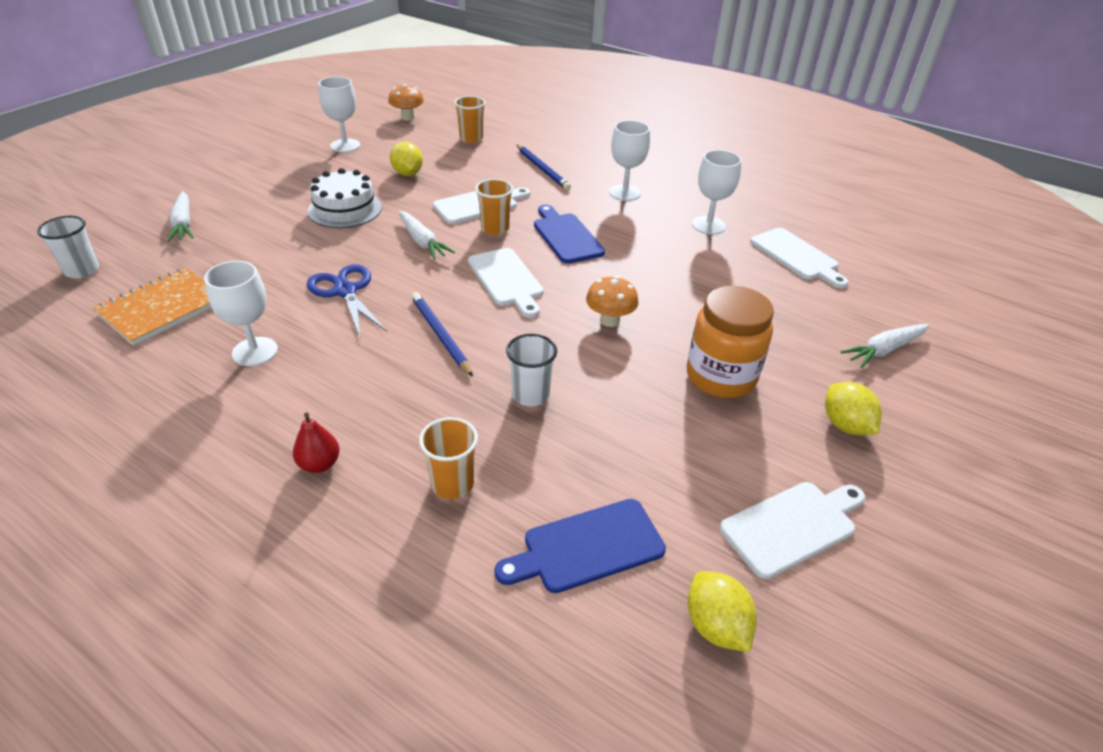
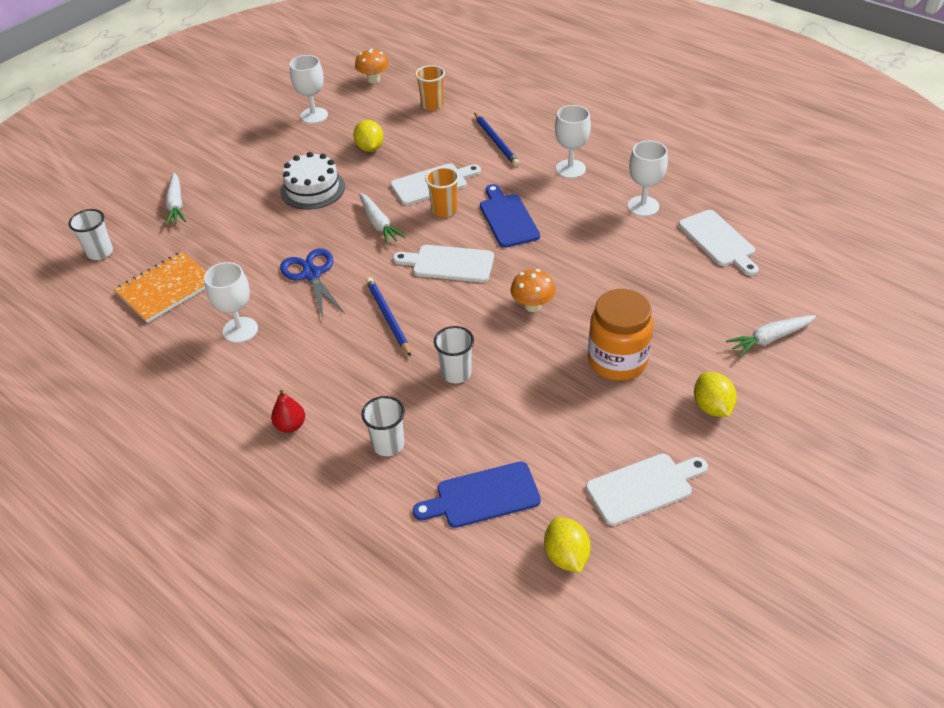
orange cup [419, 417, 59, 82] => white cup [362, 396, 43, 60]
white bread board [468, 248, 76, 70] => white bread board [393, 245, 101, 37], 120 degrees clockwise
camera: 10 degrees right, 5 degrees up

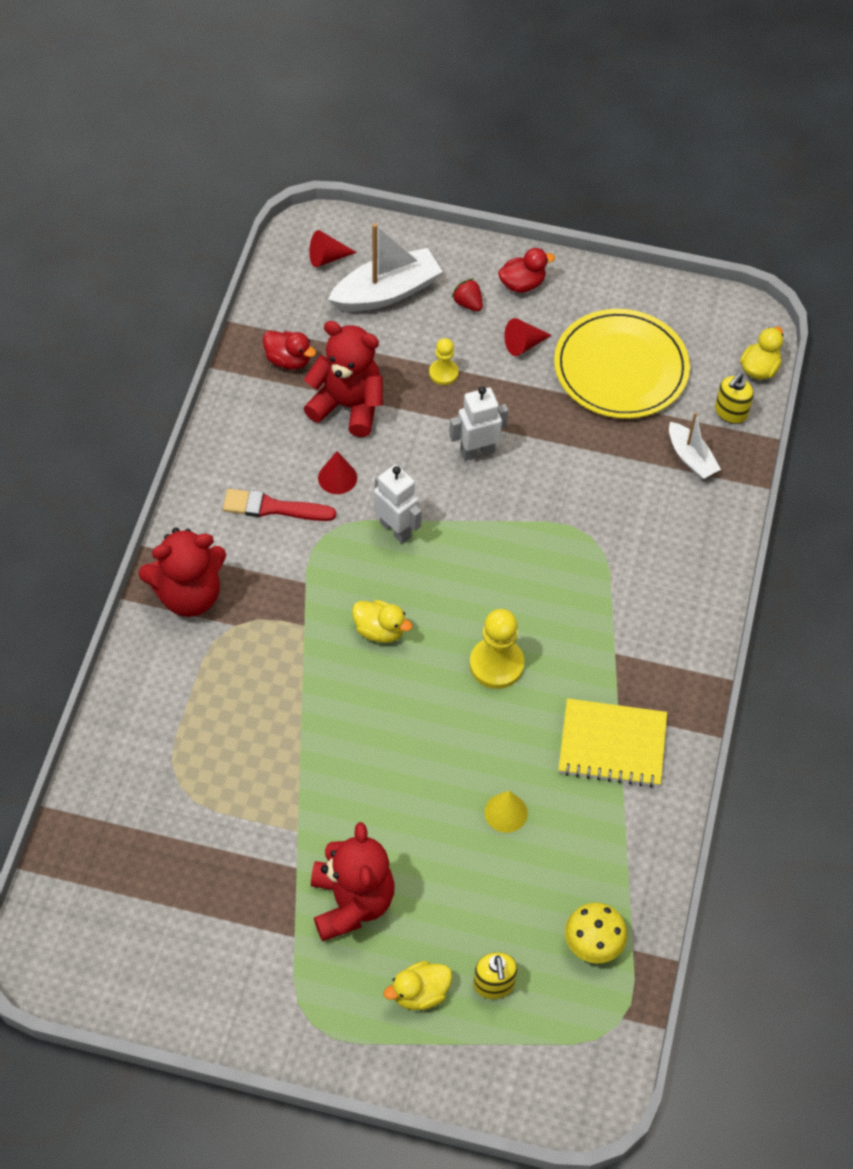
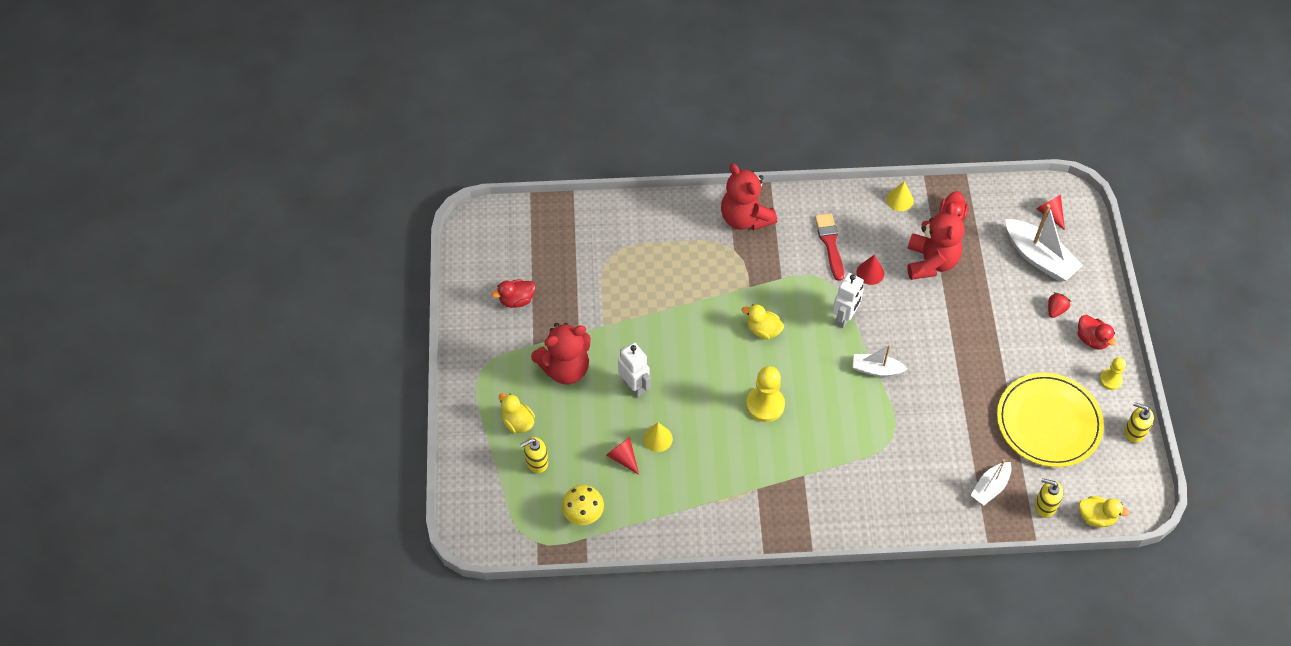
golden toy duck [352, 600, 61, 43] => golden toy duck [742, 304, 42, 36], 105 degrees clockwise
golden pawn [429, 338, 30, 47] => golden pawn [1100, 357, 26, 33], move
white robot [449, 386, 59, 75] => white robot [618, 343, 33, 55], move
crimson solid cone [504, 318, 48, 38] => crimson solid cone [606, 437, 33, 38], move
golden notepad [558, 698, 109, 90] => nothing
nothing => crimson toy duck [492, 279, 44, 29]
nothing => white sailboat [852, 345, 56, 32]
nothing => golden solid cone [886, 181, 28, 30]
nothing => golden pump bottle [1124, 402, 30, 41]
camera: 75 degrees right, 0 degrees up

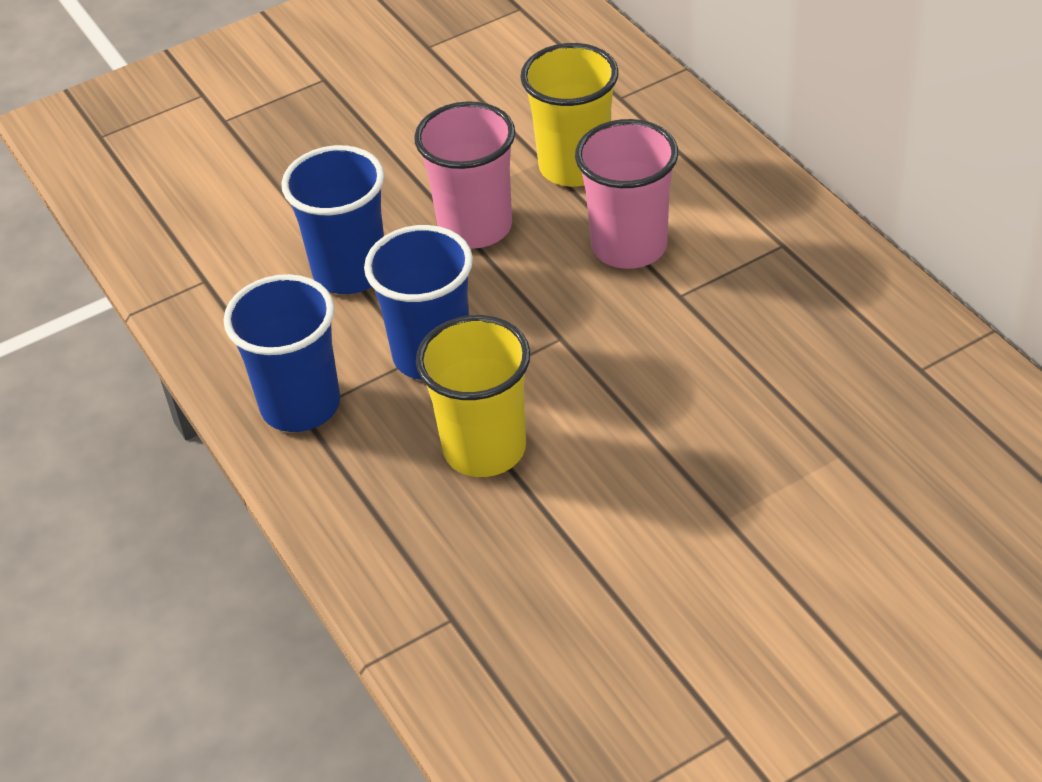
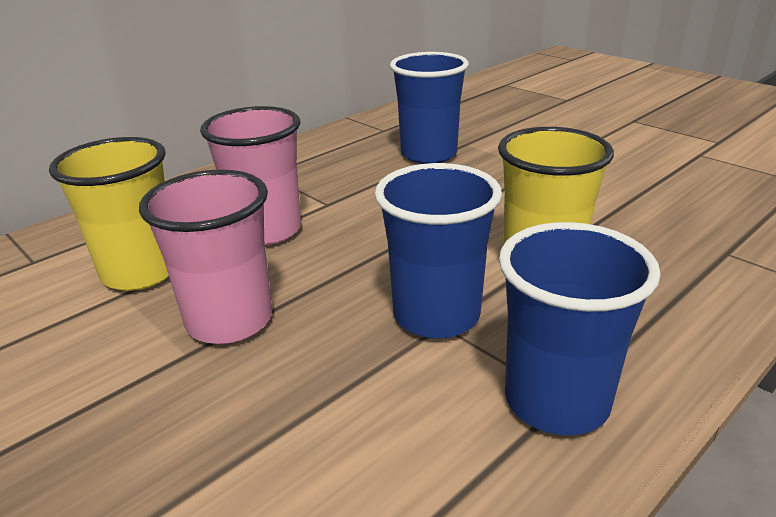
cobalt cup [282, 145, 102, 149] => cobalt cup [390, 52, 79, 112], move
camera: 105 degrees left, 15 degrees down

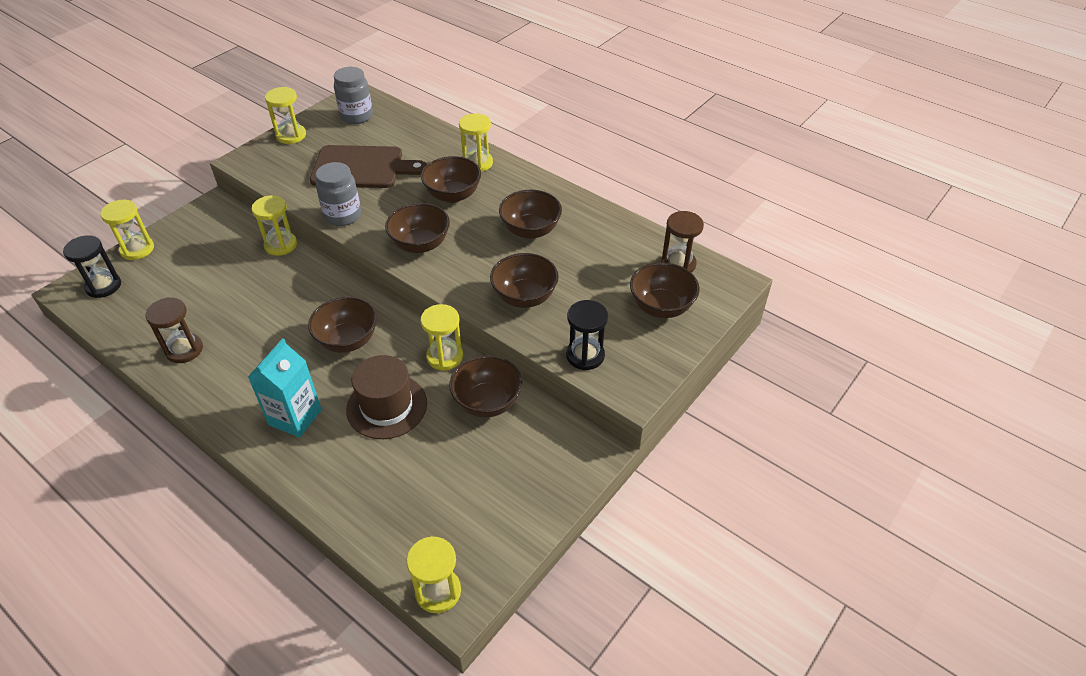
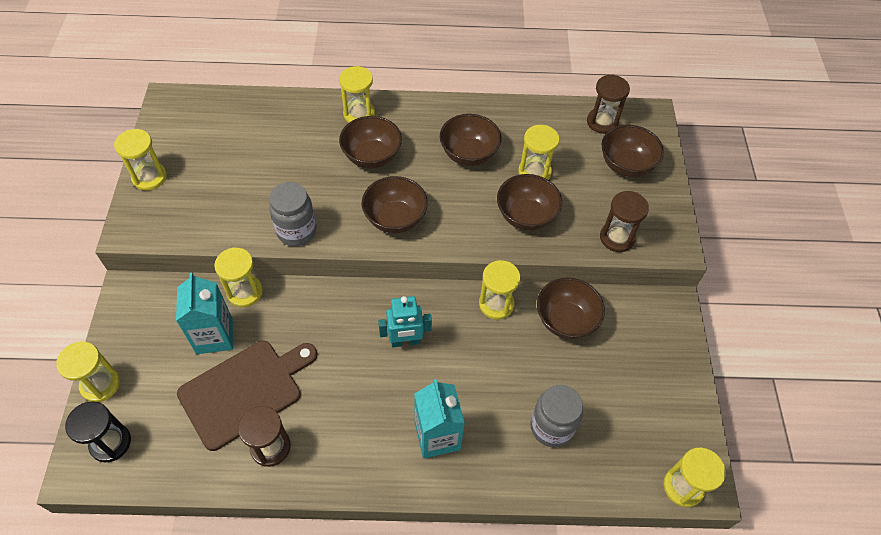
dark brown serving bowl [308, 297, 69, 56] => aqua robot [378, 296, 54, 51]
dark brown bread board [310, 145, 117, 43] => dark brown bread board [177, 341, 140, 110], move
ash-grey jar [334, 67, 39, 57] => ash-grey jar [530, 385, 53, 62], move
dark brown hat [346, 355, 81, 84] => nothing
jet-black hourglass [566, 300, 42, 70] => dark brown hourglass [600, 191, 49, 61]
nothing => aqua milk carton [176, 272, 57, 82]
nothing => golden hourglass [518, 125, 41, 55]
camera: 40 degrees left, 10 degrees up

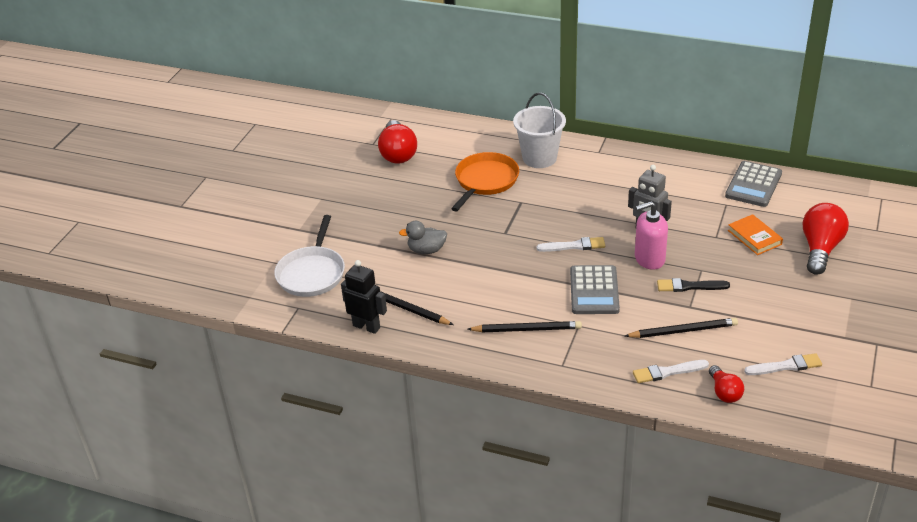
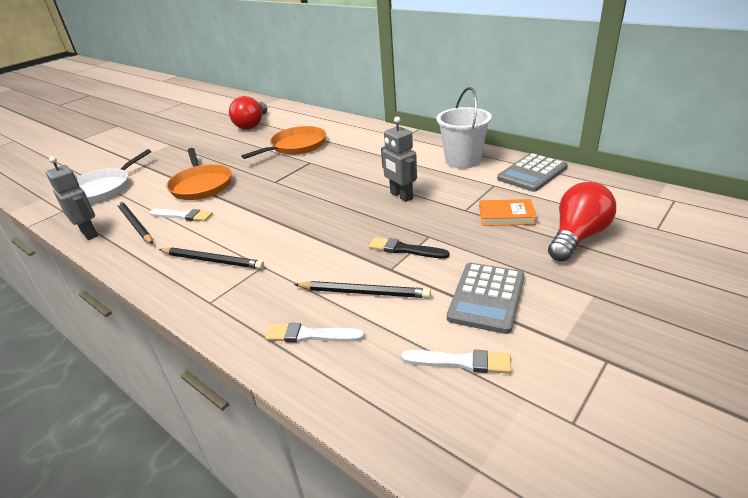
jet-black robot [341, 260, 46, 74] => ash-grey robot [46, 156, 52, 84]
ash-grey toy duck [399, 221, 48, 33] => orange skillet [167, 148, 65, 52]
white bucket [513, 92, 53, 76] => white bucket [436, 87, 56, 82], move
white paintbrush [536, 237, 69, 15] => white paintbrush [150, 209, 63, 12], move
ash-grey calculator [570, 265, 50, 49] => ash-grey calculator [447, 263, 77, 71], move
rose-pink pump bottle [635, 201, 33, 69] => nothing
crimson lightbulb [709, 365, 35, 38] => nothing
orange book [728, 214, 55, 41] => orange book [479, 199, 58, 27], 75 degrees counterclockwise
camera: 20 degrees right, 5 degrees down

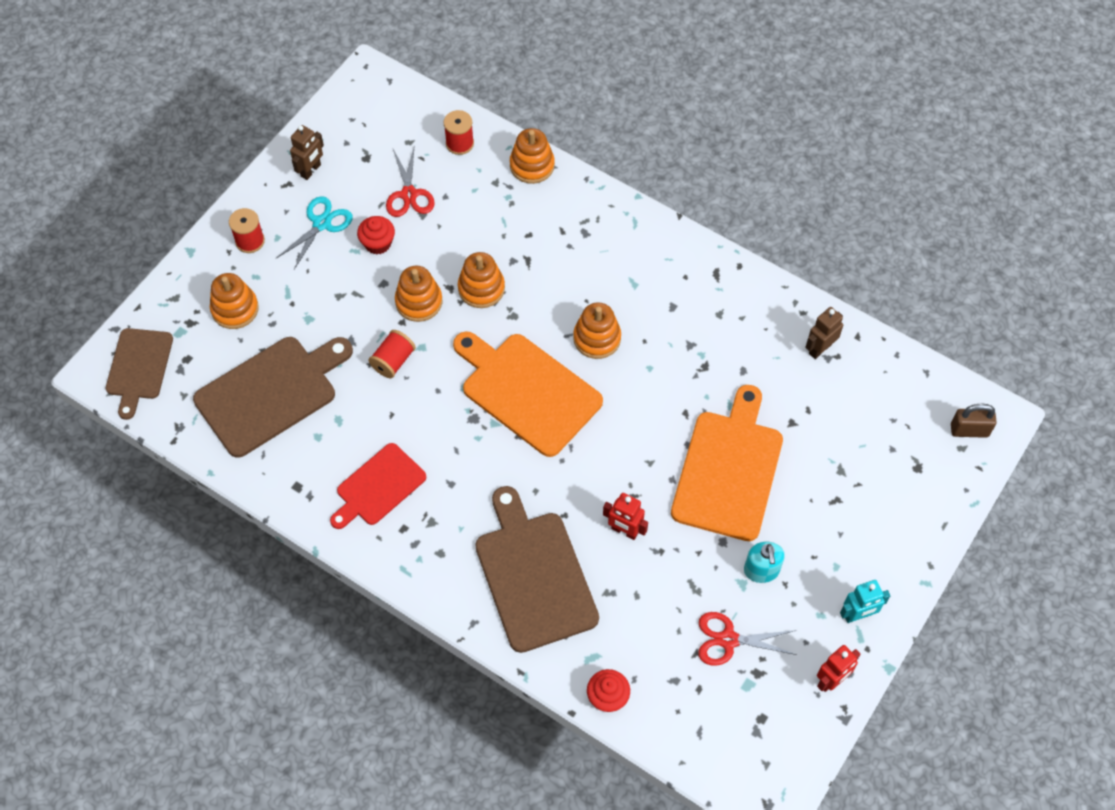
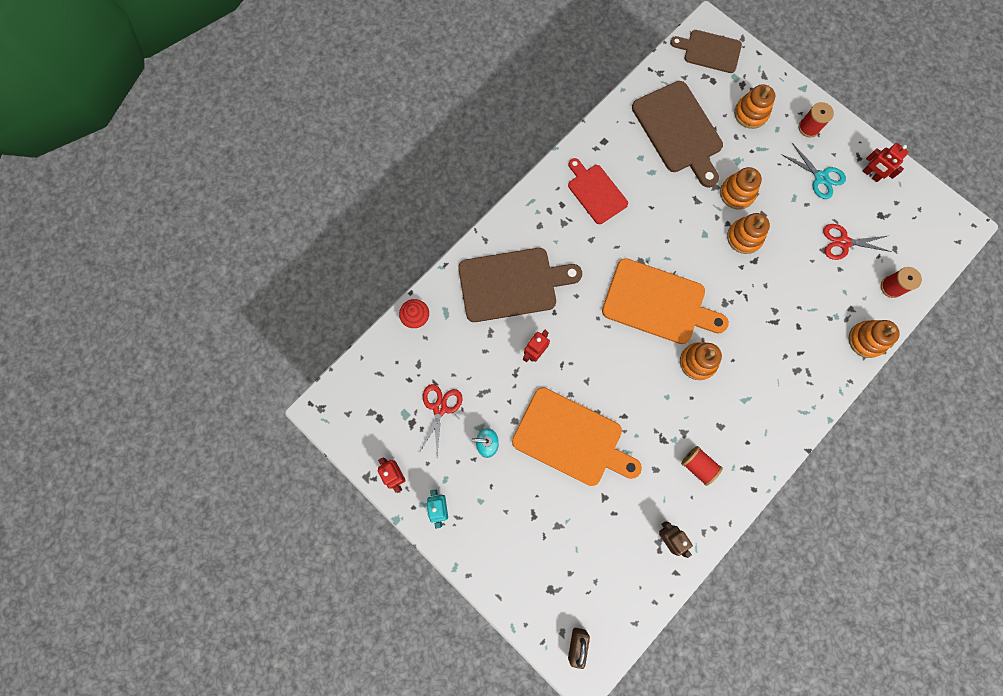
dark brown robot [290, 125, 34, 55] => crimson robot [863, 143, 46, 39]
crimson muffin [357, 216, 38, 38] => nothing
crimson bobbin [368, 330, 48, 48] => crimson bobbin [681, 446, 42, 40], move
orange bread board [453, 331, 150, 126] => orange bread board [602, 258, 127, 86], 60 degrees clockwise
orange stacking rings [458, 252, 47, 56] => orange stacking rings [720, 167, 42, 42], move
camera: 100 degrees right, 15 degrees up

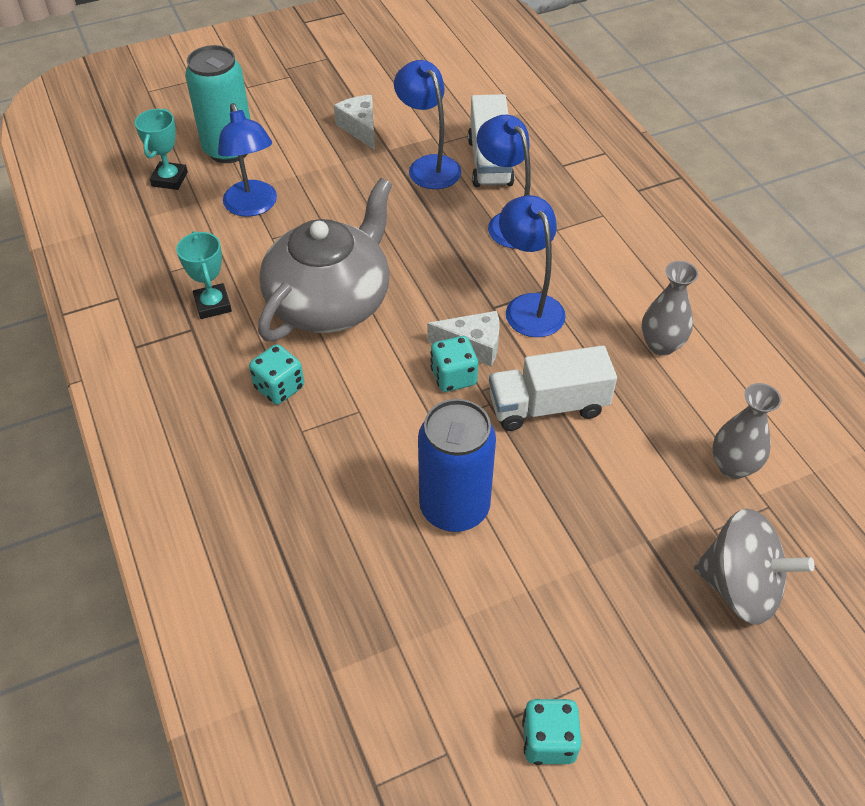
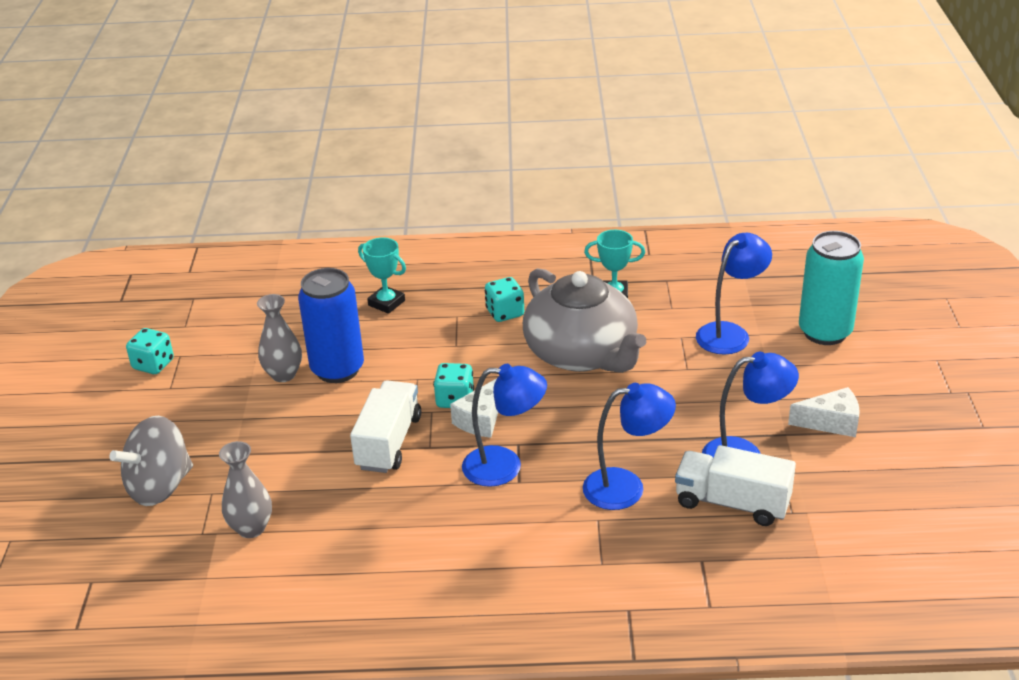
aqua prize cup [135, 109, 53, 81] => aqua prize cup [358, 237, 48, 77], move
cobalt lamp [218, 103, 59, 114] => cobalt lamp [696, 233, 76, 122], 135 degrees clockwise
ash-grey flower vase [642, 261, 57, 95] => ash-grey flower vase [257, 294, 45, 88], move
camera: 115 degrees right, 15 degrees down

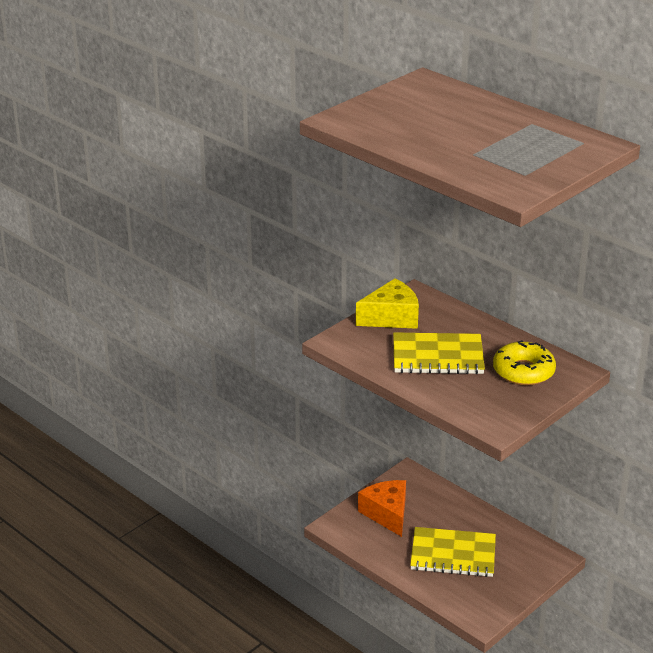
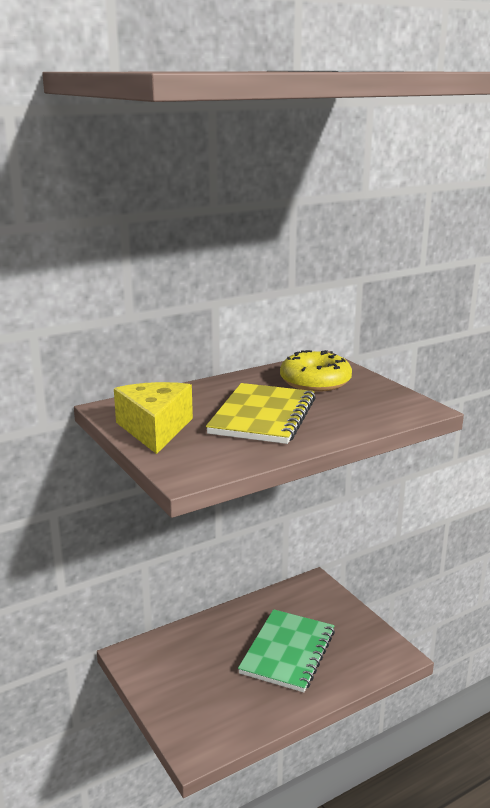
orange piece of cheese [358, 480, 48, 57] => nothing
golden notepad [410, 527, 86, 50] => emerald notepad [238, 609, 97, 84]
camera: 75 degrees left, 10 degrees down

